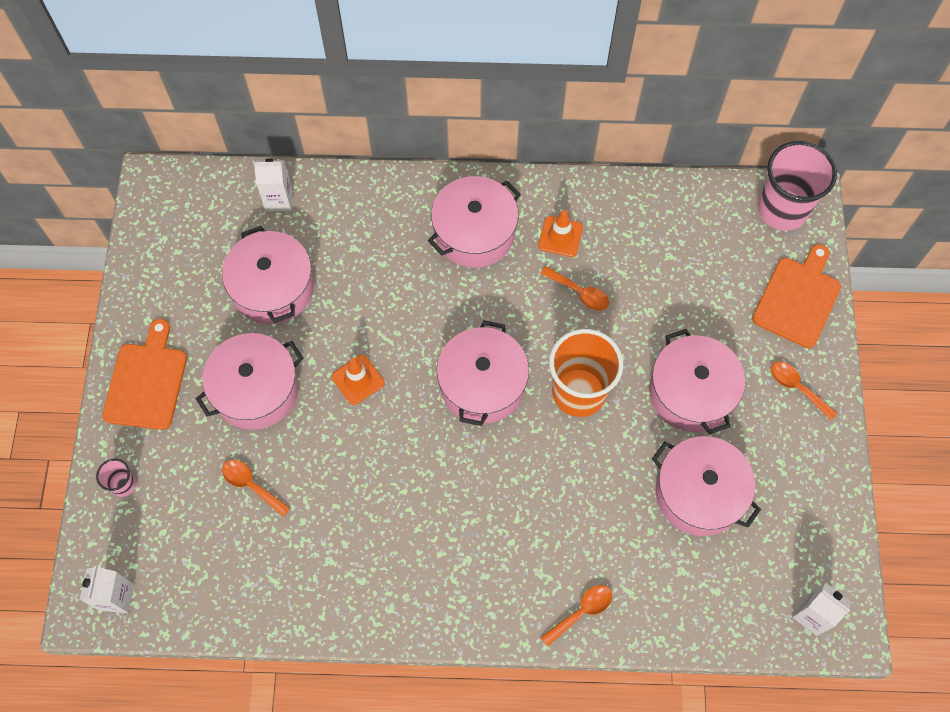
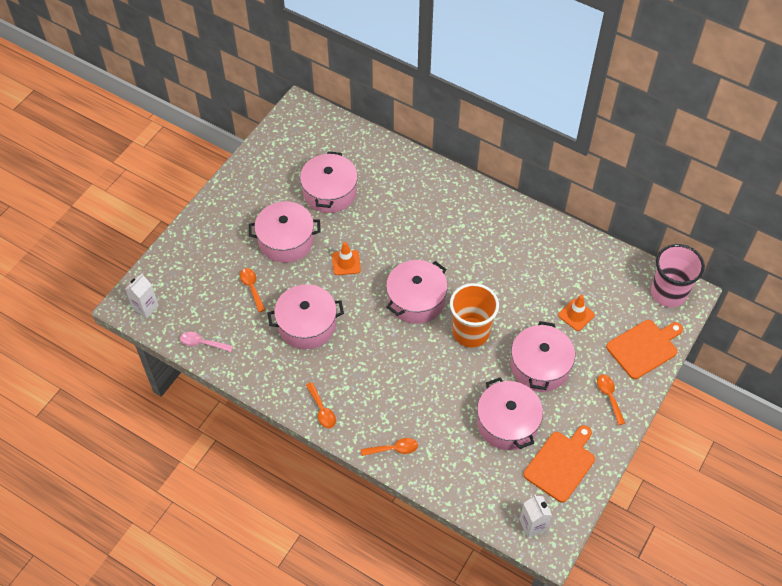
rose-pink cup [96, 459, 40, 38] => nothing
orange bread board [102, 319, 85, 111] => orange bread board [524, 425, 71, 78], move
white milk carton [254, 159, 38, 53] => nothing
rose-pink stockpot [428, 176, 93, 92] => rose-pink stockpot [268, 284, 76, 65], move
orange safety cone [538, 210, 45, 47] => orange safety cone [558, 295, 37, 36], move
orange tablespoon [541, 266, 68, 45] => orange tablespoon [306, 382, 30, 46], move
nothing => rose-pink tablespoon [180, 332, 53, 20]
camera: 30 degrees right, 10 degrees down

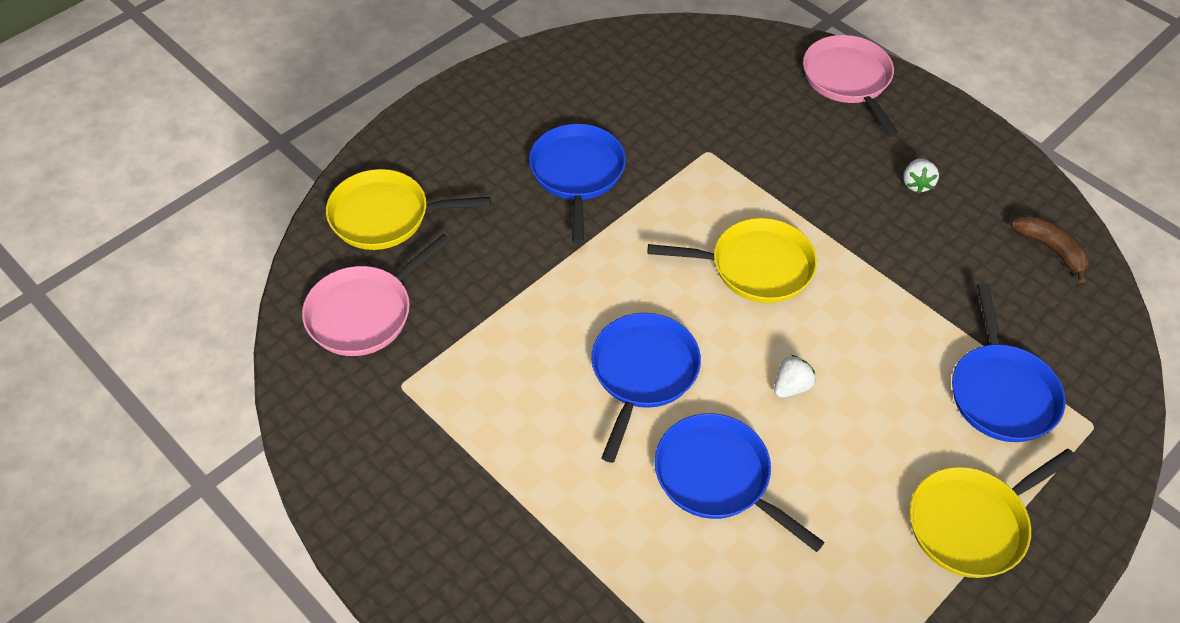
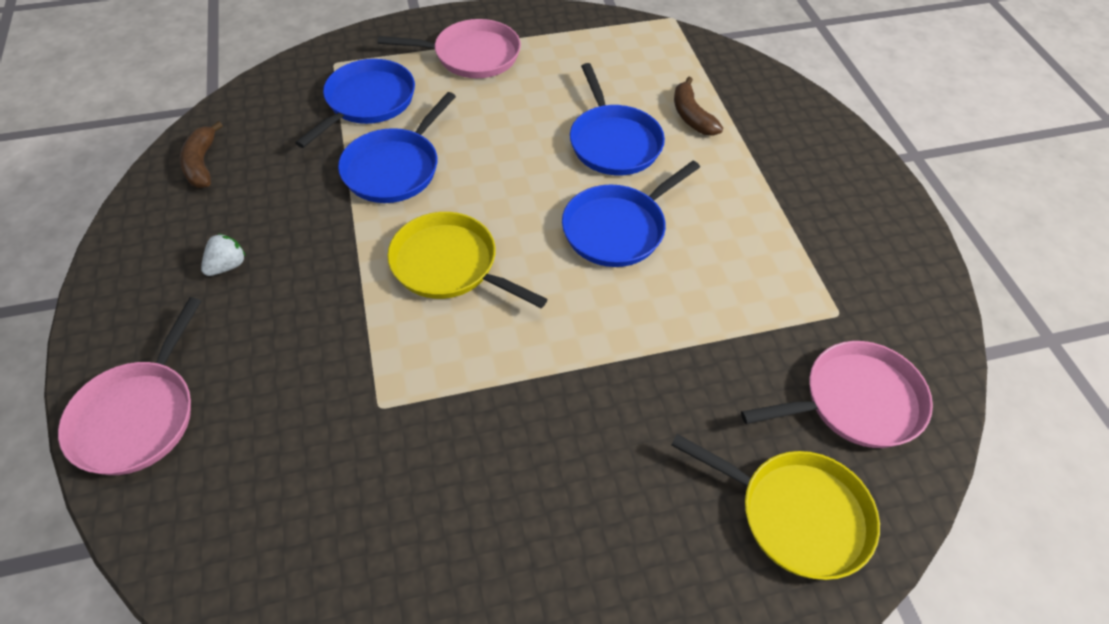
cobalt skillet [529, 124, 97, 120] => cobalt skillet [338, 92, 118, 111], move
white strawberry [774, 355, 41, 43] => nothing
golden skillet [910, 449, 167, 129] => rose-pink skillet [378, 19, 143, 59]
nothing => dark brown toy banana [674, 77, 49, 59]
camera: 150 degrees left, 0 degrees up

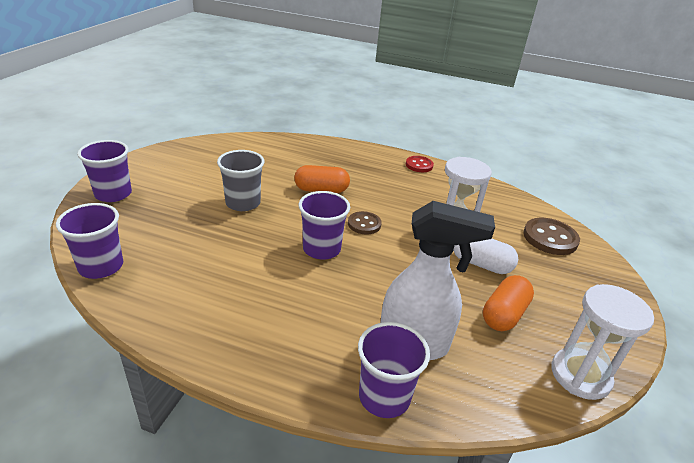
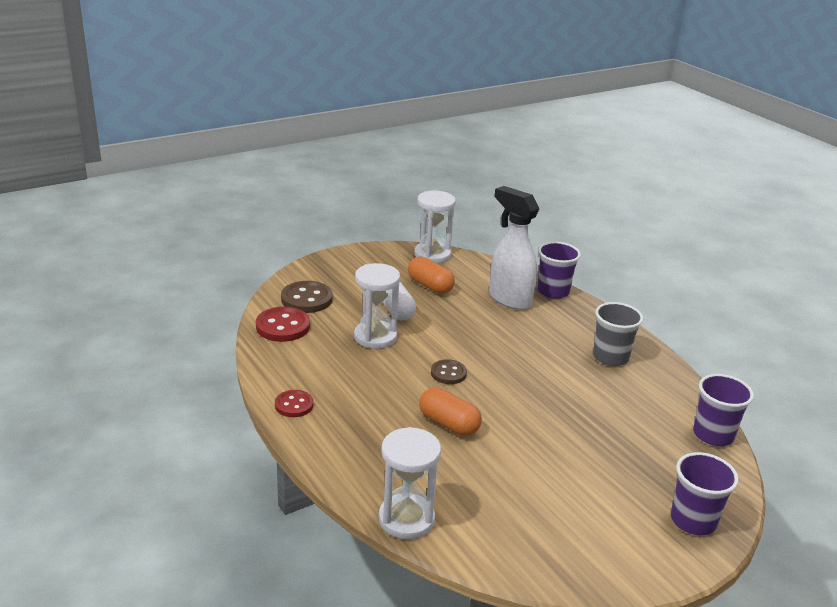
ash-grey cup [217, 150, 47, 61] => ash-grey cup [593, 302, 50, 64], move
violet cup [299, 191, 51, 68] => nothing
orange capsule [483, 275, 51, 56] => orange capsule [408, 257, 47, 37], 60 degrees clockwise
nothing => crimson button [256, 307, 54, 35]
nothing => white hourglass [378, 427, 63, 112]
camera: 140 degrees left, 5 degrees down

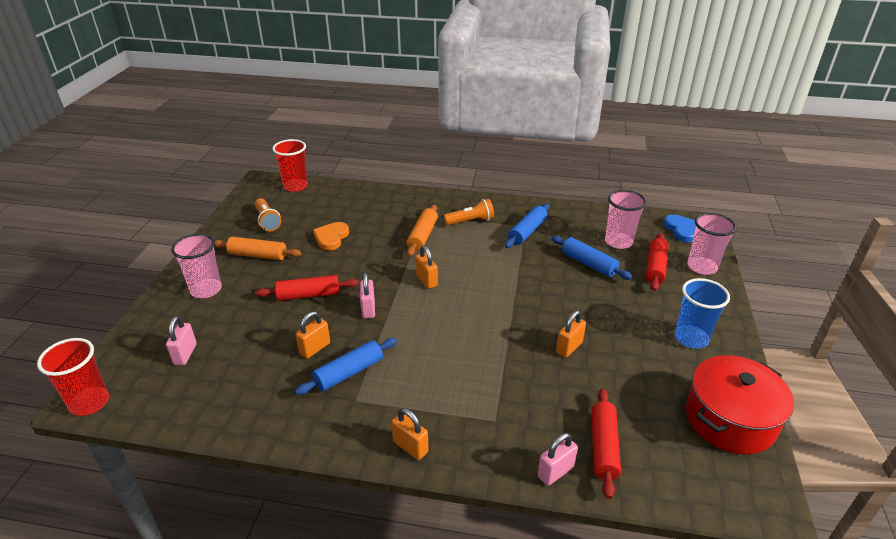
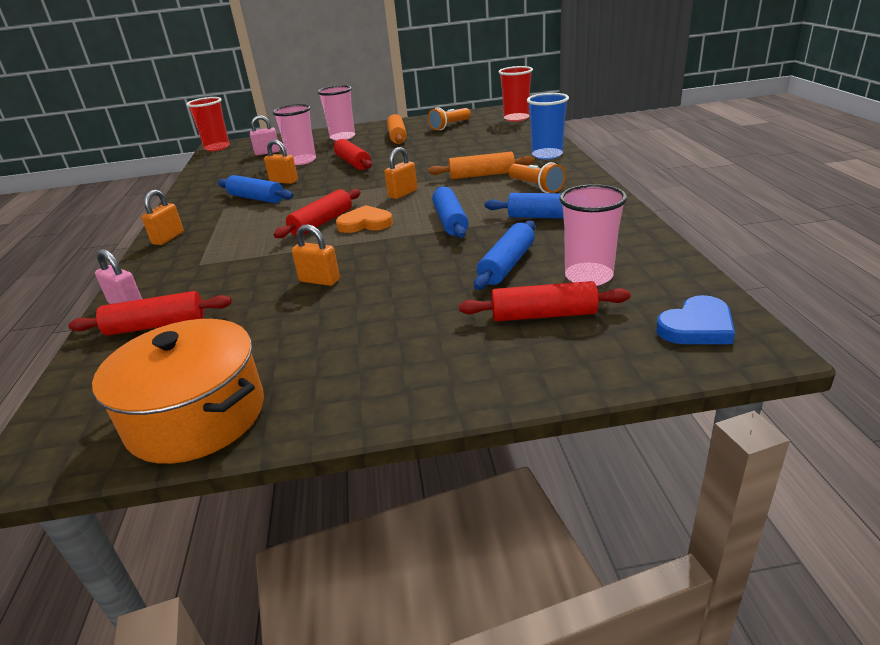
orange heart [313, 222, 36, 28] => orange heart [336, 205, 57, 28], move
rose-pink padlock [360, 273, 15, 45] => nothing
cobalt cup [675, 278, 55, 71] => cobalt cup [527, 93, 42, 66], move
crimson stockpot [686, 355, 108, 99] => orange stockpot [92, 319, 172, 145]
rose-pink cup [688, 213, 49, 62] => rose-pink cup [272, 104, 44, 61], move
nothing => crimson pastry roller [274, 189, 87, 49]
nothing => cobalt pastry roller [432, 186, 37, 52]
camera: 75 degrees right, 5 degrees down

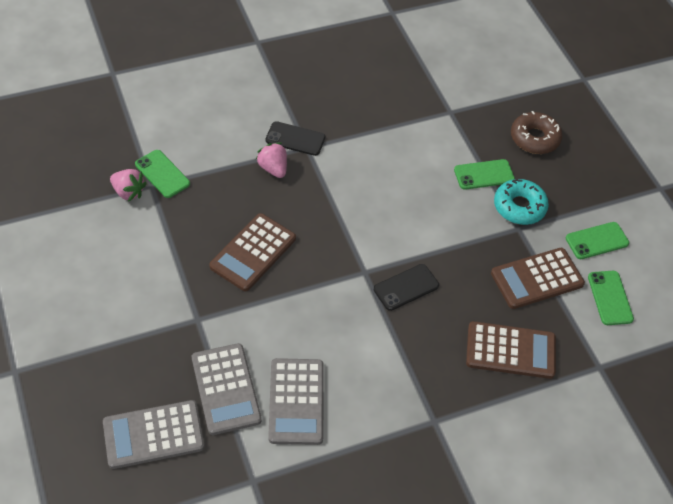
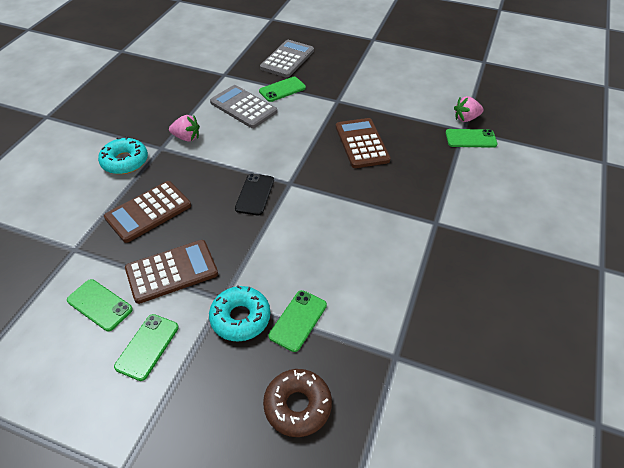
ash-grey calculator [192, 343, 70, 92] => emerald smartphone [259, 77, 47, 25]
rose-pink strawberry [256, 143, 31, 35] => rose-pink strawberry [169, 115, 31, 27], move
jet-black smartphone [266, 121, 59, 35] => nothing
dark brown calculator [491, 248, 94, 61] => dark brown calculator [125, 240, 93, 64], 45 degrees clockwise
nothing => aqua glazed donut [98, 137, 50, 37]
camera: 135 degrees right, 5 degrees down

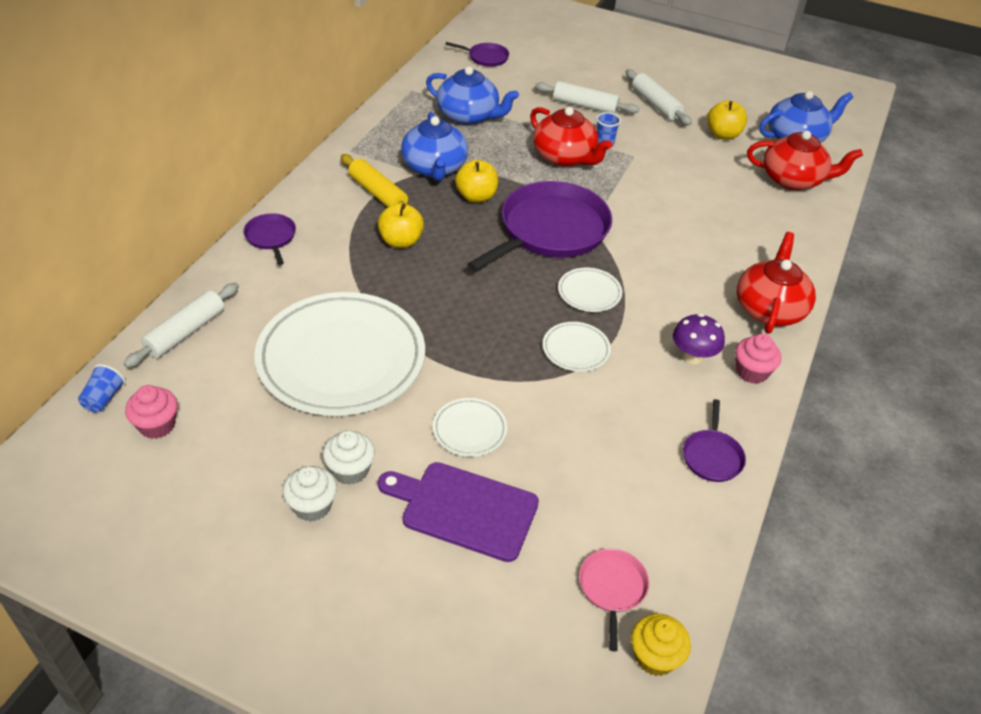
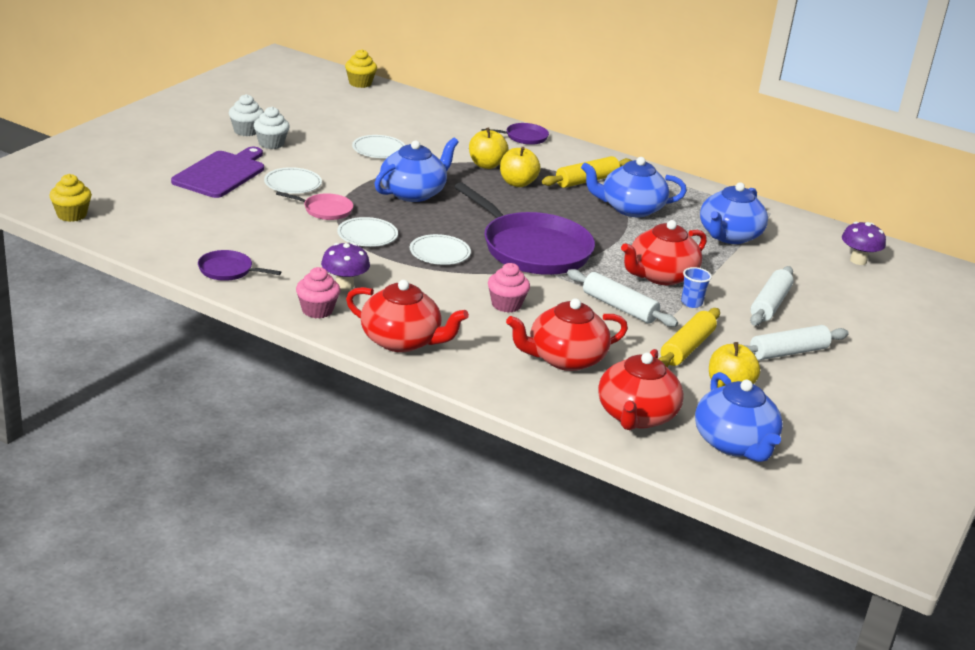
cobalt cup [78, 364, 48, 49] => golden muffin [345, 49, 32, 39]
white pastry roller [124, 283, 115, 85] => white pastry roller [567, 269, 111, 58], move
rose-pink muffin [125, 385, 53, 54] => rose-pink muffin [488, 263, 42, 50], move
white dinner plate [254, 292, 171, 124] => white dinner plate [352, 135, 53, 23], x0.42
violet skillet [445, 42, 64, 25] => violet fungus [842, 222, 44, 43]
golden apple [455, 160, 43, 43] => golden apple [469, 127, 40, 42], move
rose-pink skillet [579, 549, 70, 102] => rose-pink skillet [276, 191, 77, 29], move
nothing => cobalt china teapot [374, 138, 85, 64]
nothing => crimson china teapot [506, 298, 122, 73]
nothing => golden pastry roller [659, 308, 61, 59]
camera: 95 degrees right, 15 degrees down

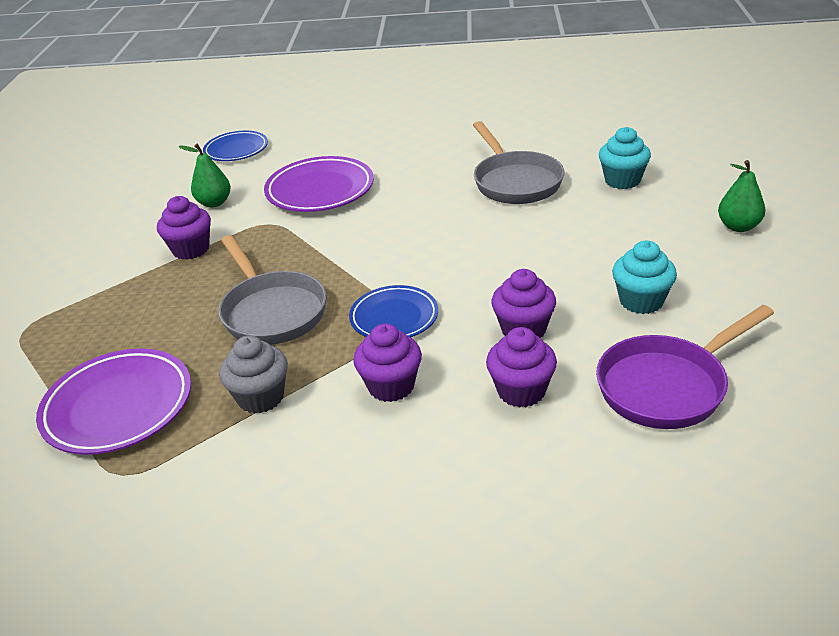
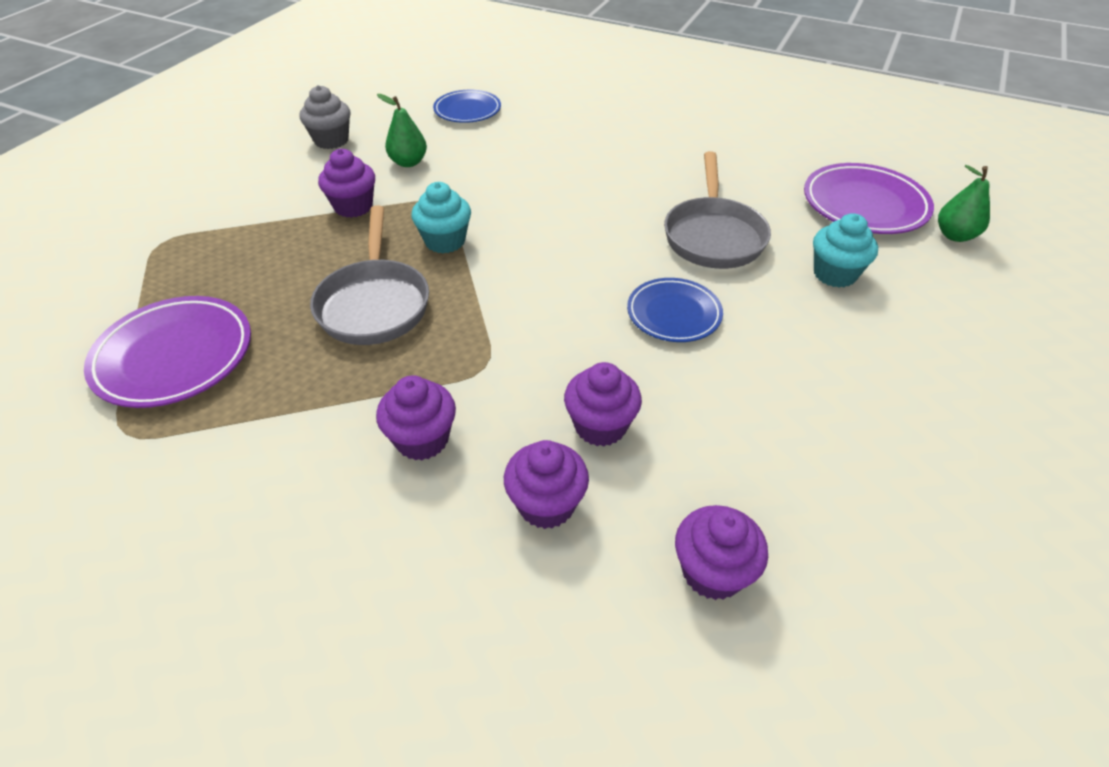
ash-grey muffin [219, 335, 69, 79] => ash-grey muffin [300, 85, 50, 64], move
violet dinner plate [264, 156, 110, 56] => violet dinner plate [804, 163, 130, 71], move
cobalt dinner plate [349, 285, 89, 53] => cobalt dinner plate [627, 278, 96, 64], move
violet skillet [596, 305, 178, 124] => violet muffin [675, 505, 93, 95]
aqua muffin [612, 241, 65, 73] => aqua muffin [412, 182, 59, 71], move
emerald toy pear [718, 160, 48, 72] => emerald toy pear [938, 165, 52, 77], move
camera: 20 degrees right, 10 degrees up

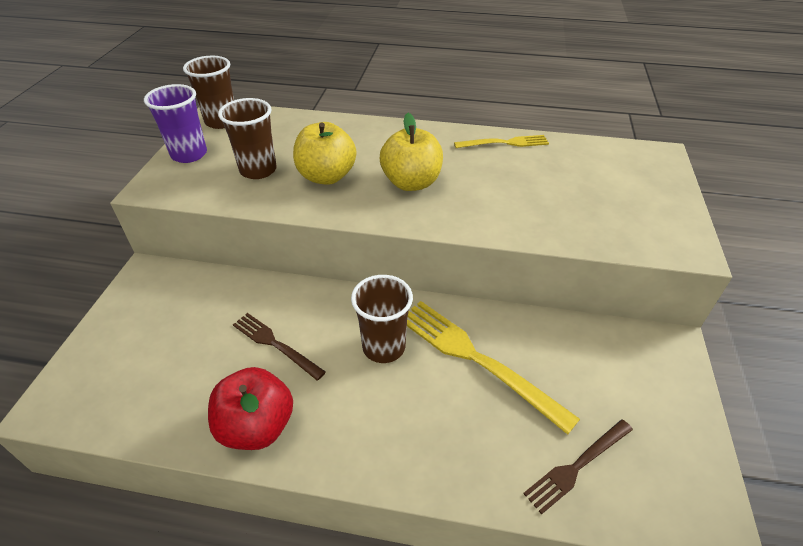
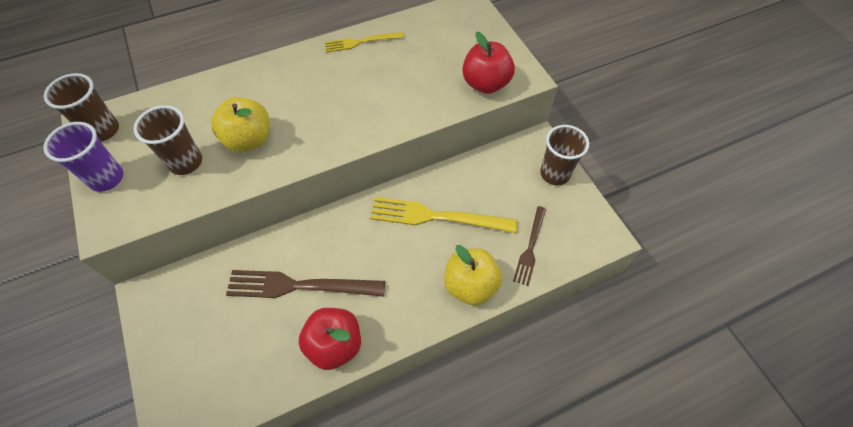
dark brown dinner fork [233, 313, 93, 68] => dark brown dinner fork [226, 270, 159, 28], x1.68
dark brown cup [351, 275, 62, 88] => dark brown cup [540, 125, 49, 60], move
golden apple [380, 113, 63, 78] => golden apple [444, 245, 58, 60], move
golden dinner fork [454, 135, 95, 13] => golden dinner fork [325, 32, 79, 20], 150 degrees counterclockwise
nothing => crimson apple [462, 31, 53, 63]
camera: 35 degrees left, 15 degrees up

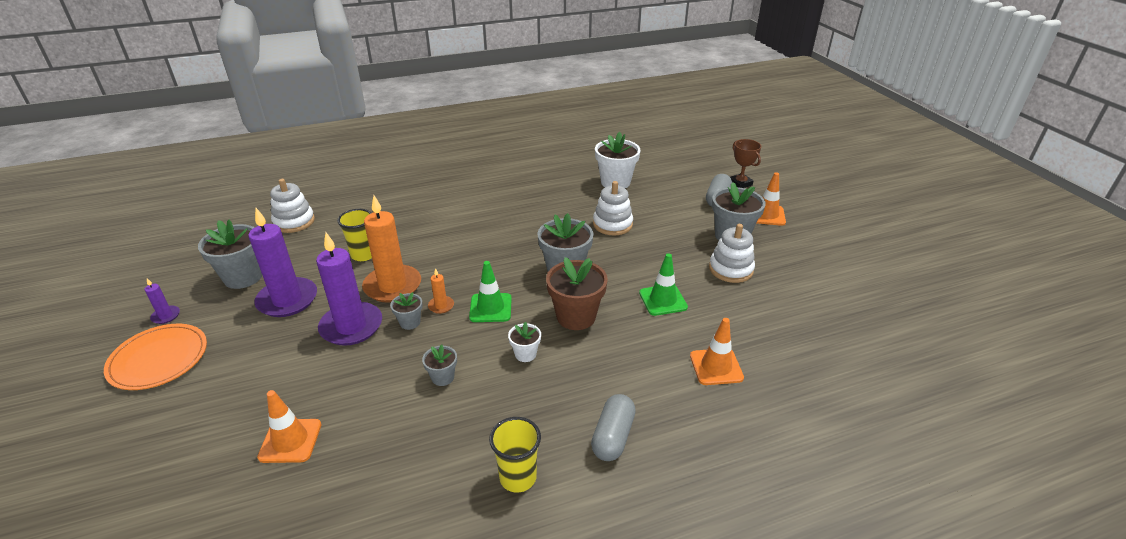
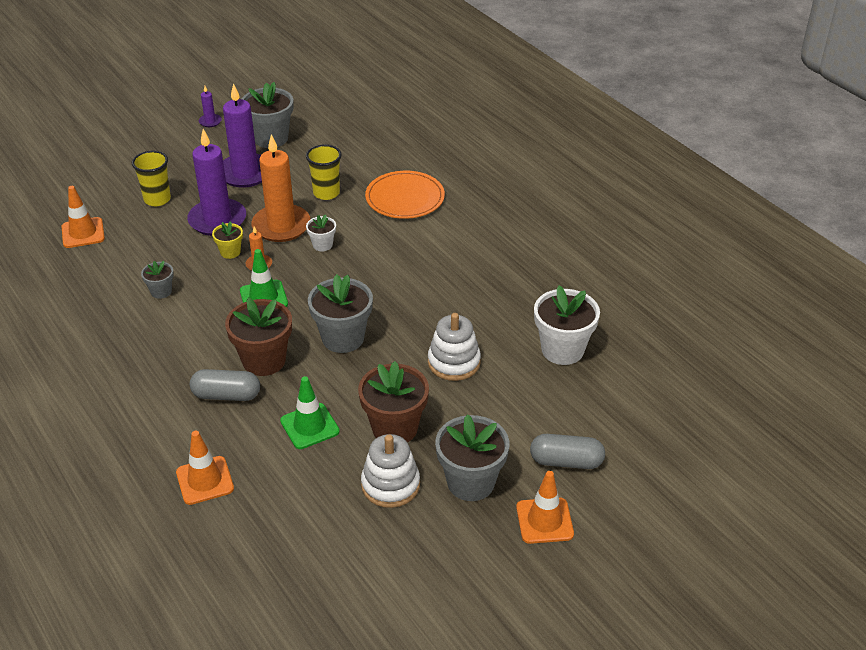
orange dinner plate [104, 324, 103, 66] => orange dinner plate [365, 171, 80, 48], move
white stacking rings [270, 179, 45, 54] => nothing
ash-grey plant pot [390, 292, 33, 38] => golden plant pot [212, 221, 31, 38]
golden cup [489, 417, 52, 76] => golden cup [132, 151, 39, 55], move
white plant pot [508, 322, 33, 40] => white plant pot [306, 214, 30, 37], move
ash-grey capsule [591, 394, 45, 67] => ash-grey capsule [190, 369, 70, 32], move
dark brown prize cup [730, 139, 31, 49] => nothing
nothing => dark brown plant pot [358, 361, 71, 82]
camera: 75 degrees right, 5 degrees up

